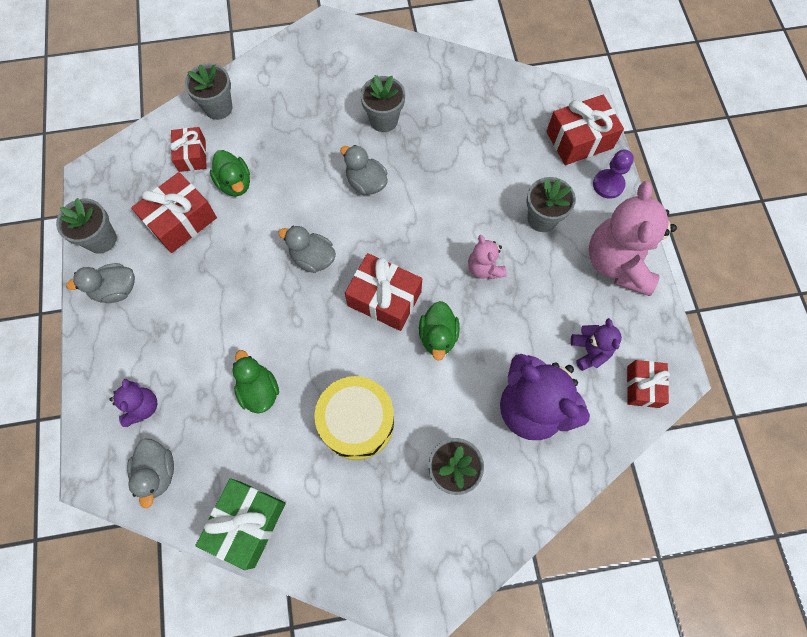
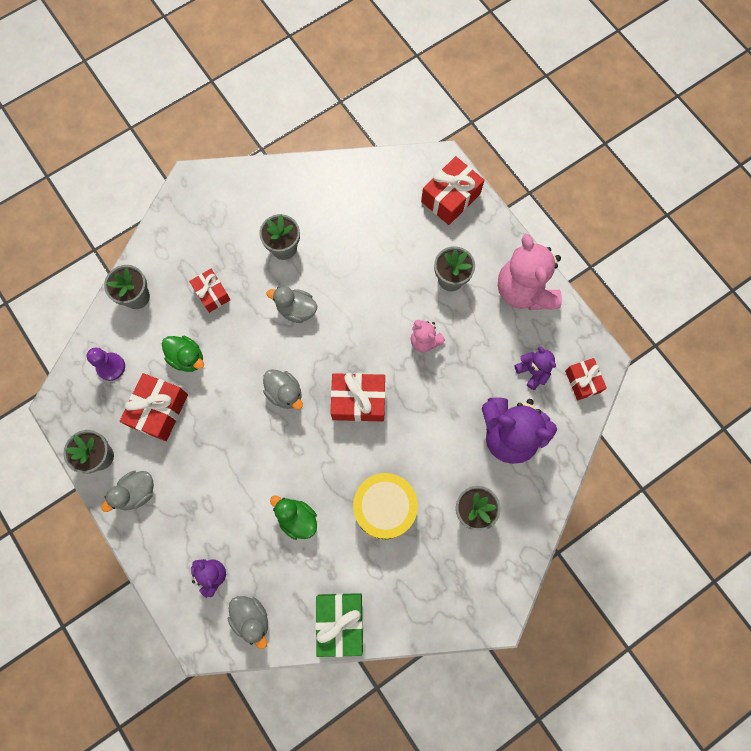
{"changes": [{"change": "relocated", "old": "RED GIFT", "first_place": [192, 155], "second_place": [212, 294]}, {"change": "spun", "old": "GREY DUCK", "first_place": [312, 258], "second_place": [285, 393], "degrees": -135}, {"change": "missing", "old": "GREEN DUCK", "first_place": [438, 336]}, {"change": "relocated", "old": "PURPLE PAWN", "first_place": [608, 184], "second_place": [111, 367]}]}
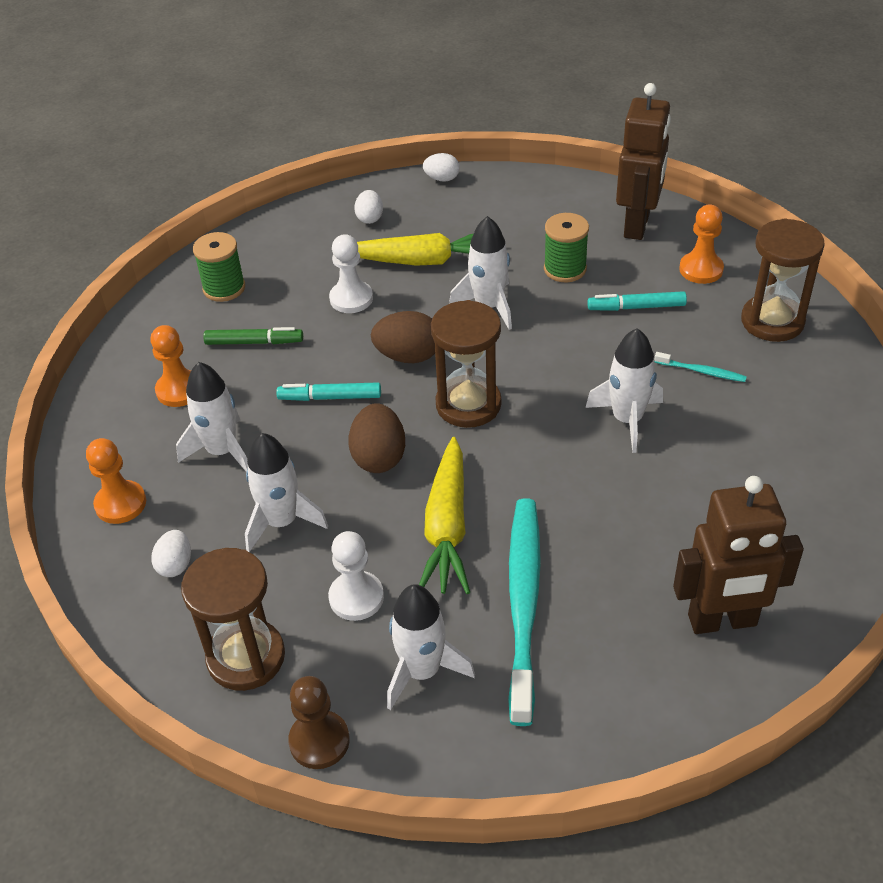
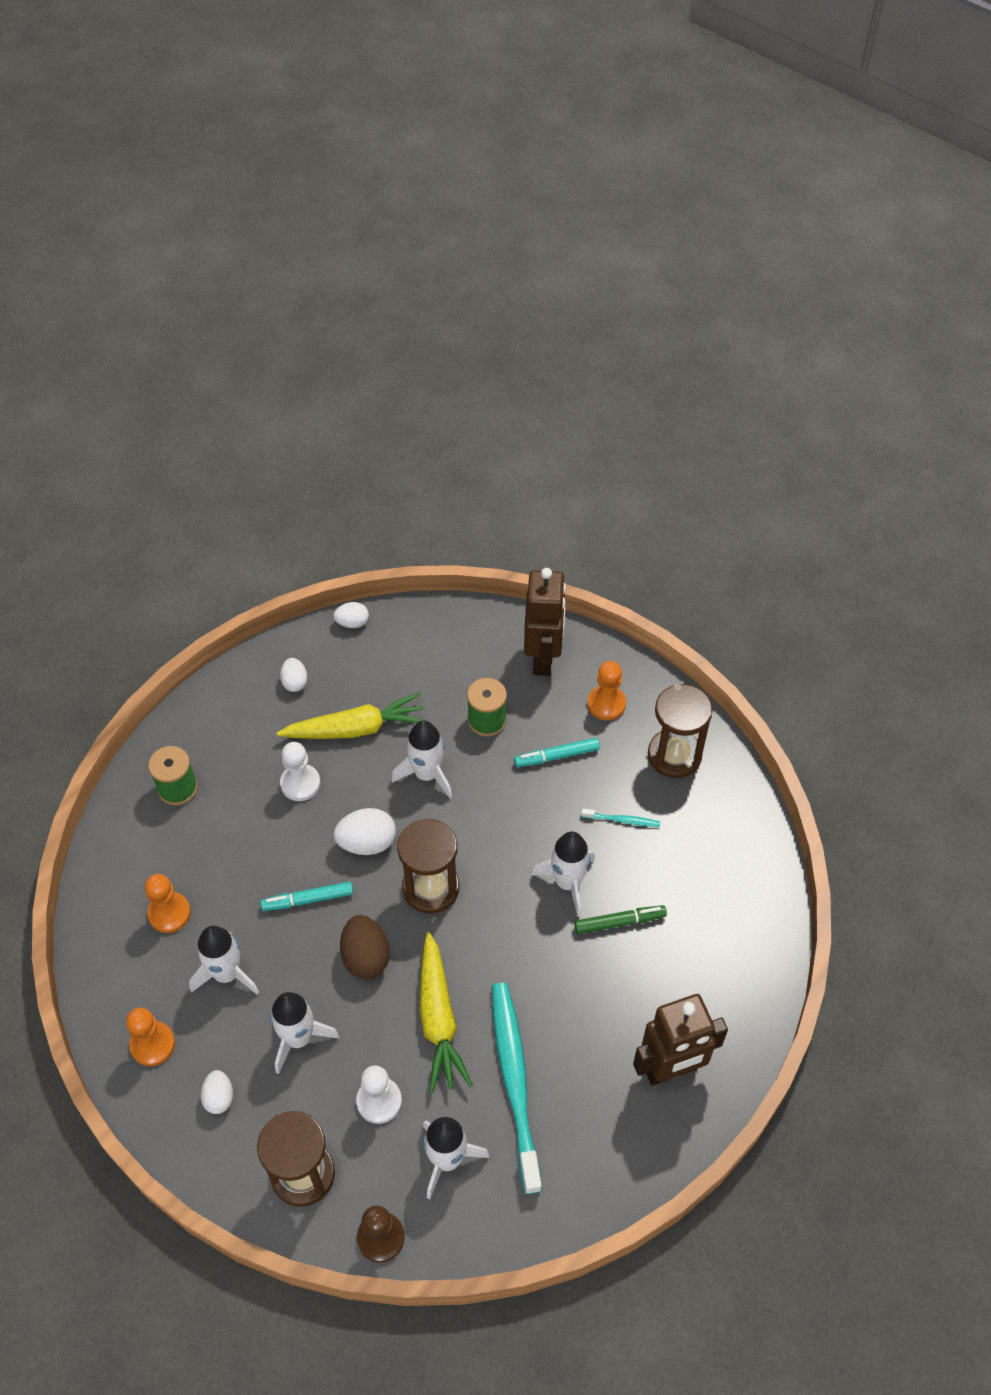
{"changes": [{"change": "relocated", "old": "GREEN MARKER", "first_place": [254, 342], "second_place": [619, 922]}, {"change": "colour", "old": "BROWN EGG", "new": "WHITE EGG", "first_place": [408, 356], "second_place": [367, 842]}]}
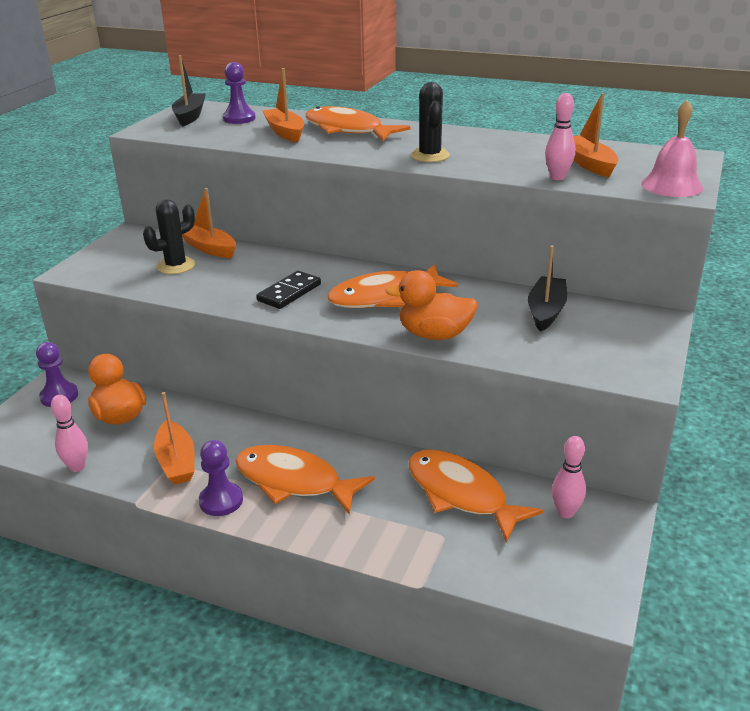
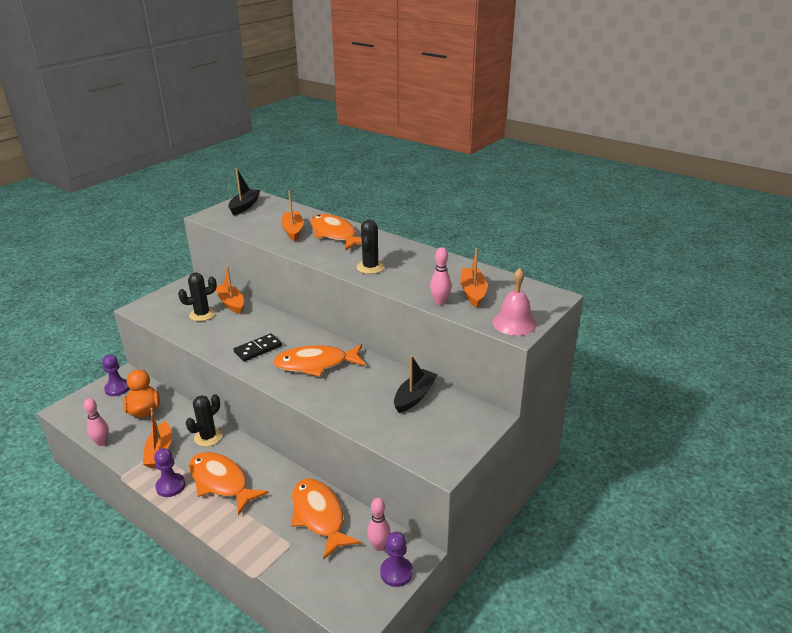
{"changes": [{"change": "relocated", "old": "PURPLE PAWN", "first_place": [239, 118], "second_place": [396, 572]}, {"change": "missing", "old": "ORANGE DUCK", "first_place": [434, 335]}, {"change": "appeared", "new": "BLACK CACTUS", "second_place": [208, 437]}]}
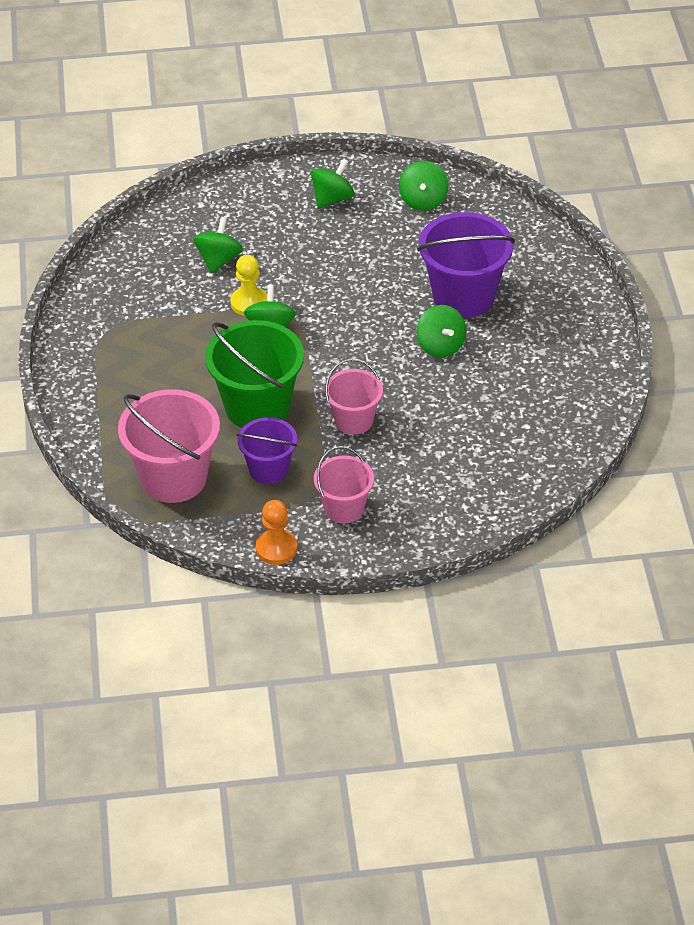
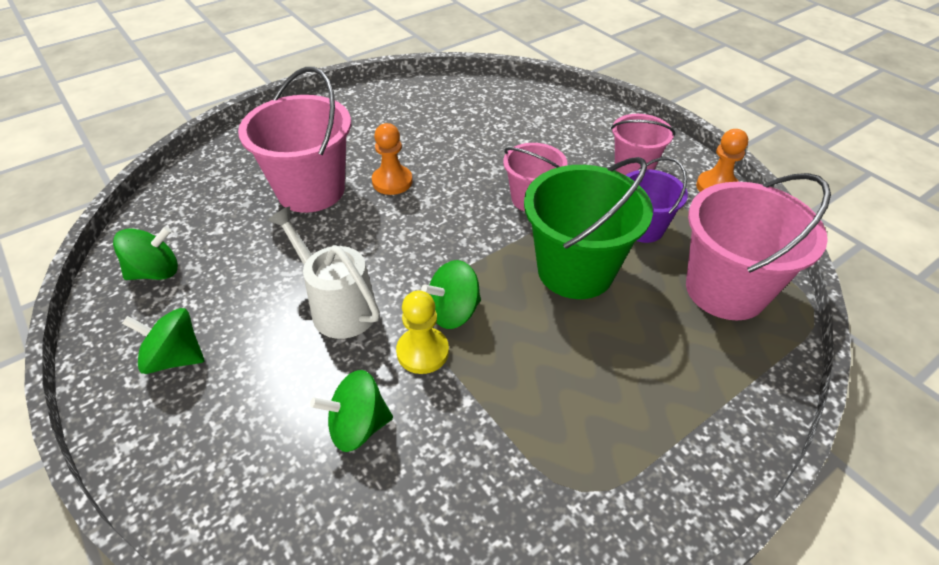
{"changes": [{"change": "exchanged", "old": "GREEN SPINNING TOP", "new": "ORANGE PAWN", "first_place": [440, 346], "second_place": [392, 181]}, {"change": "colour", "old": "PURPLE BUCKET", "new": "PINK BUCKET", "first_place": [463, 296], "second_place": [311, 190]}, {"change": "appeared", "new": "WHITE WATERING CAN", "second_place": [337, 306]}]}
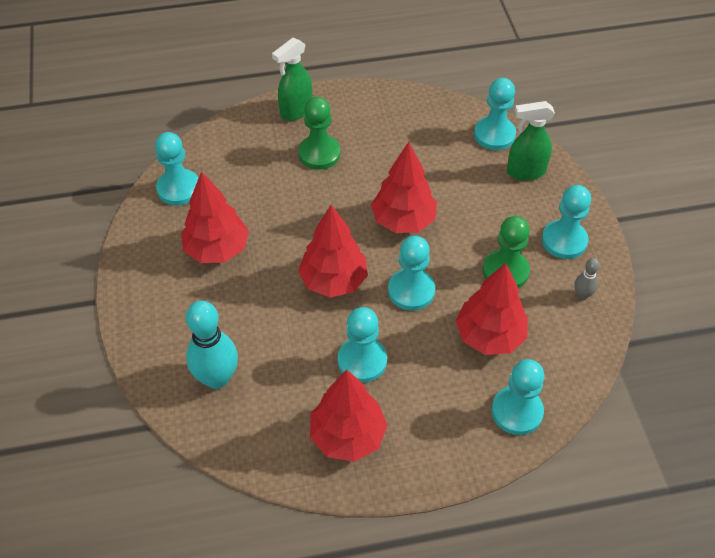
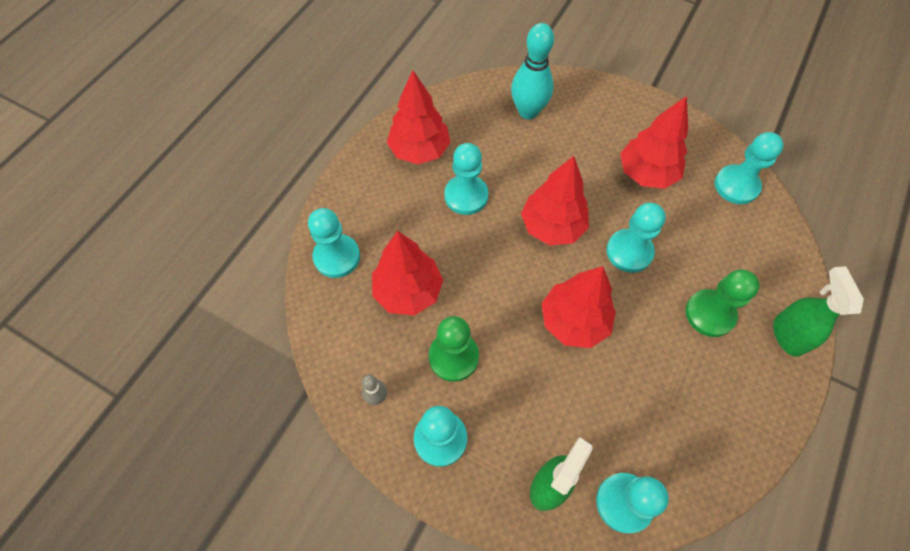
{"changes": [{"change": "relocated", "old": "TURQUOISE PAWN", "first_place": [411, 291], "second_place": [629, 252]}]}
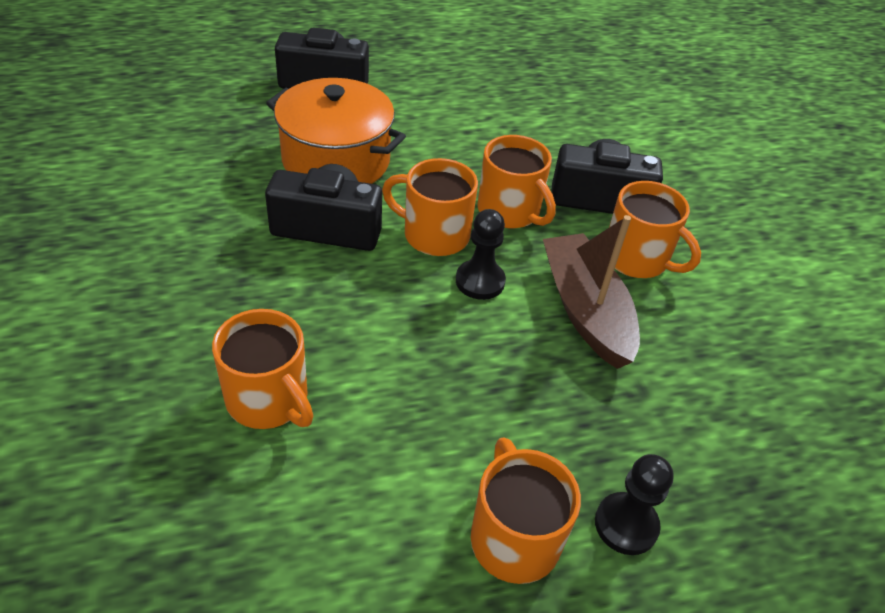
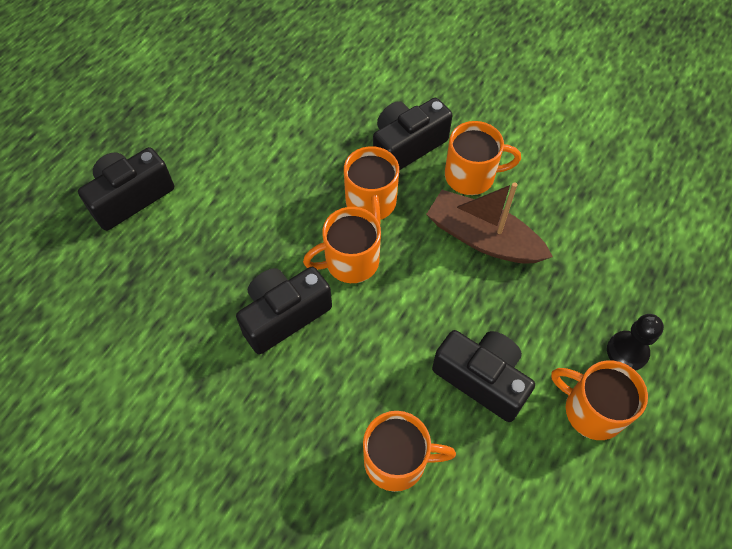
{"changes": [{"change": "missing", "old": "ORANGE POT", "first_place": [336, 160]}, {"change": "missing", "old": "BLACK PAWN", "first_place": [480, 281]}, {"change": "spun", "old": "ORANGE MUG", "first_place": [510, 211], "second_place": [371, 203], "degrees": 75}, {"change": "appeared", "new": "BLACK CAMERA", "second_place": [482, 379]}]}
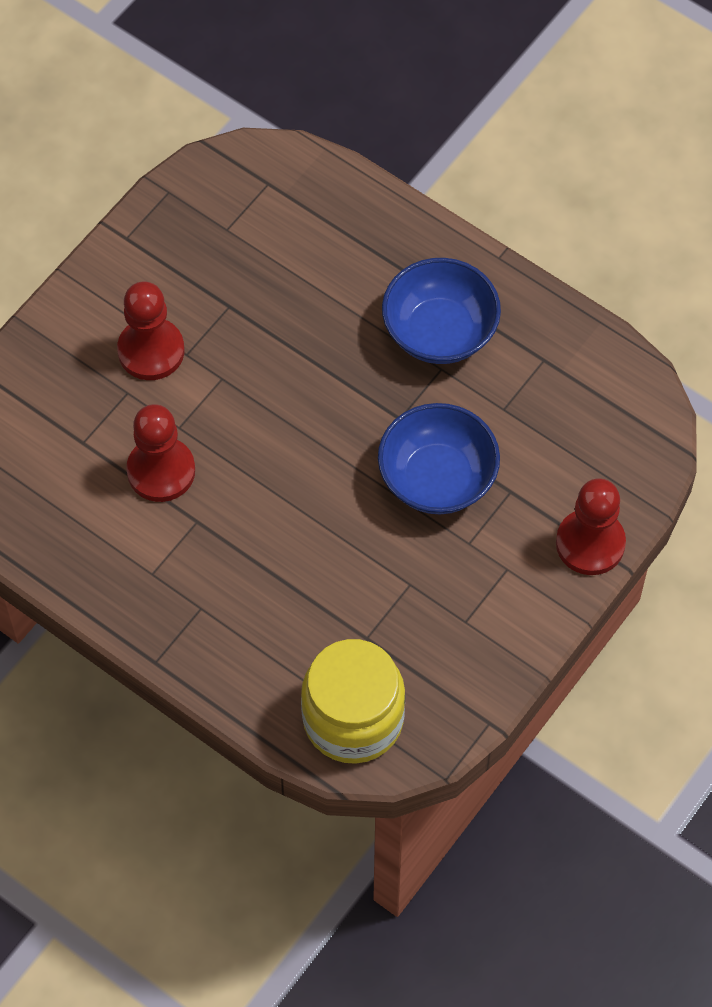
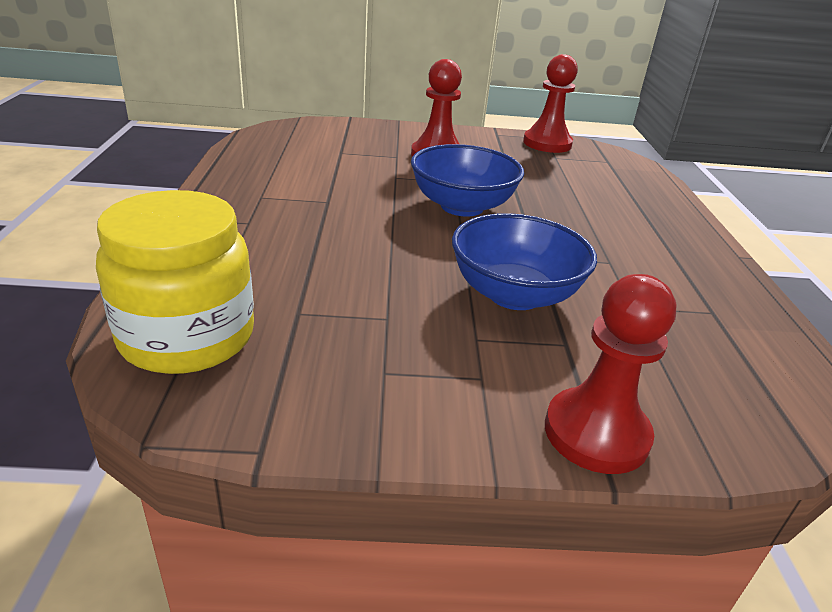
{"changes": [{"change": "relocated", "old": "RED PAWN", "first_place": [161, 471], "second_place": [547, 143]}, {"change": "relocated", "old": "BLUE BOWL", "first_place": [439, 332], "second_place": [462, 206]}]}
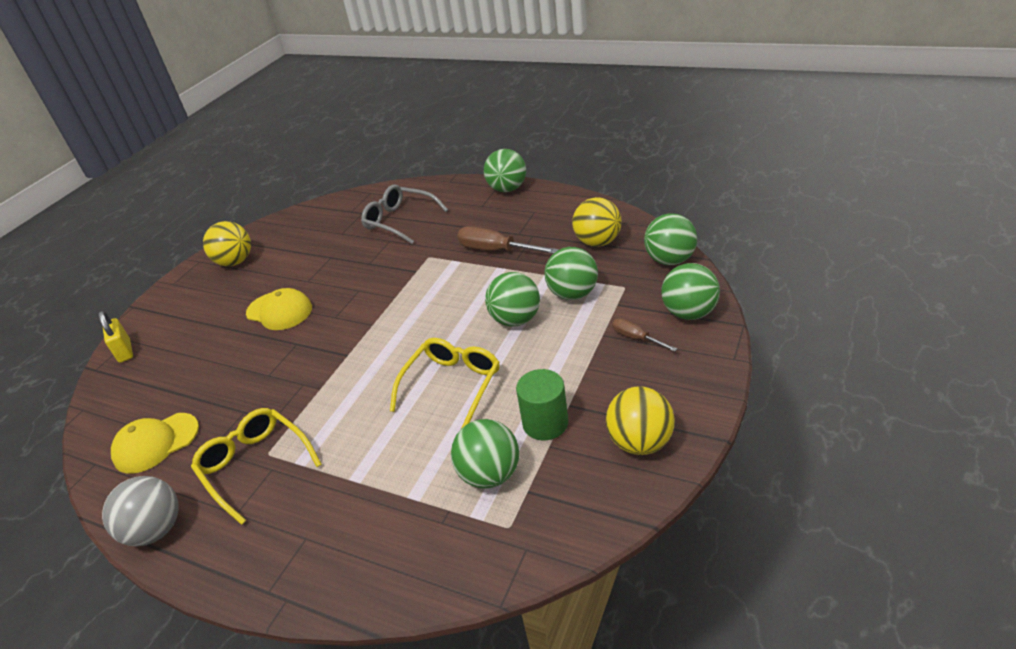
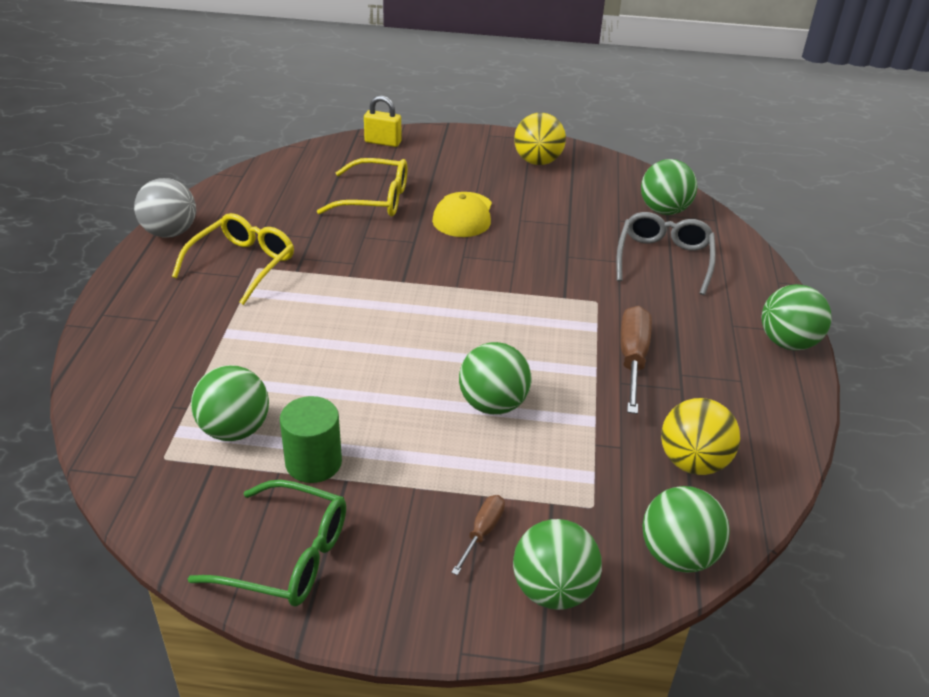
{"changes": [{"change": "spun", "old": "YELLOW PADLOCK", "first_place": [125, 351], "second_place": [383, 142], "degrees": 60}, {"change": "missing", "old": "YELLOW CAP", "first_place": [156, 443]}, {"change": "relocated", "old": "YELLOW GLASSES", "first_place": [453, 384], "second_place": [376, 199]}, {"change": "relocated", "old": "GREEN BALL", "first_place": [573, 294], "second_place": [664, 210]}, {"change": "exchanged", "old": "YELLOW BALL", "new": "GREEN GLASSES", "first_place": [640, 442], "second_place": [288, 557]}]}
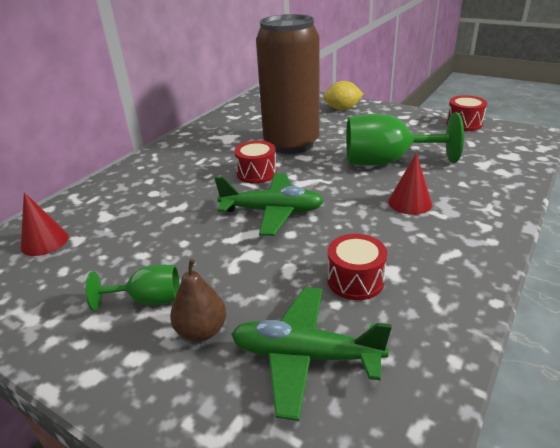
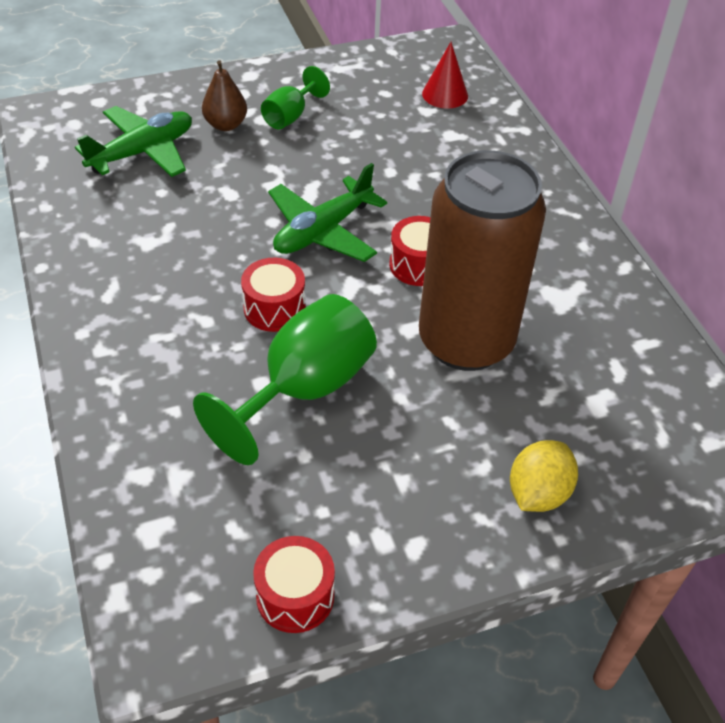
{"changes": [{"change": "relocated", "old": "RED DRUM", "first_place": [355, 280], "second_place": [274, 308]}, {"change": "missing", "old": "RED CONE", "first_place": [410, 202]}]}
